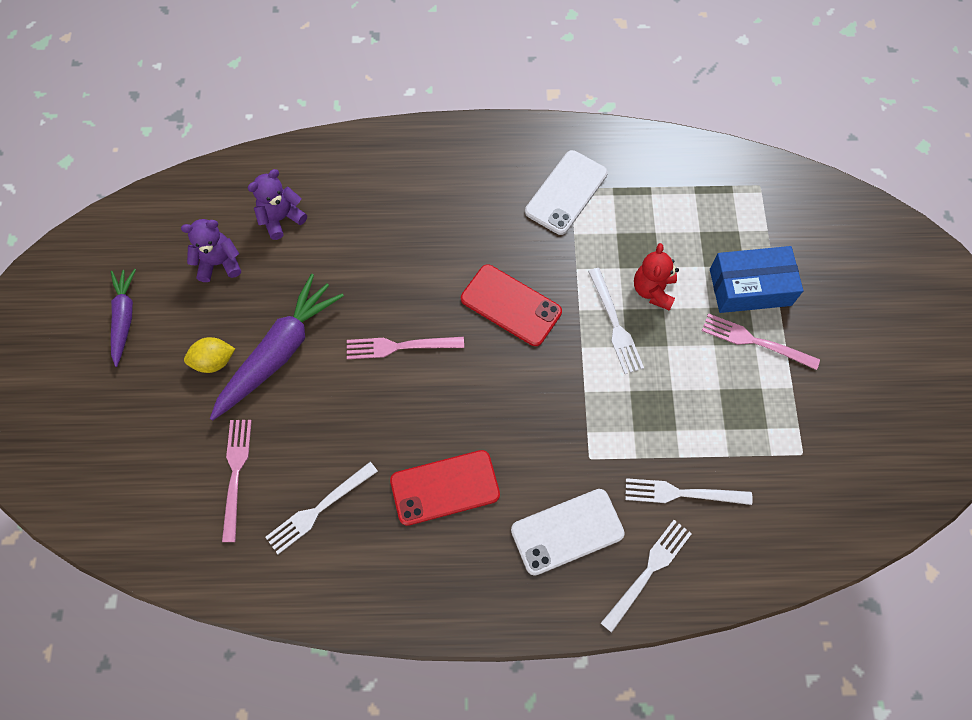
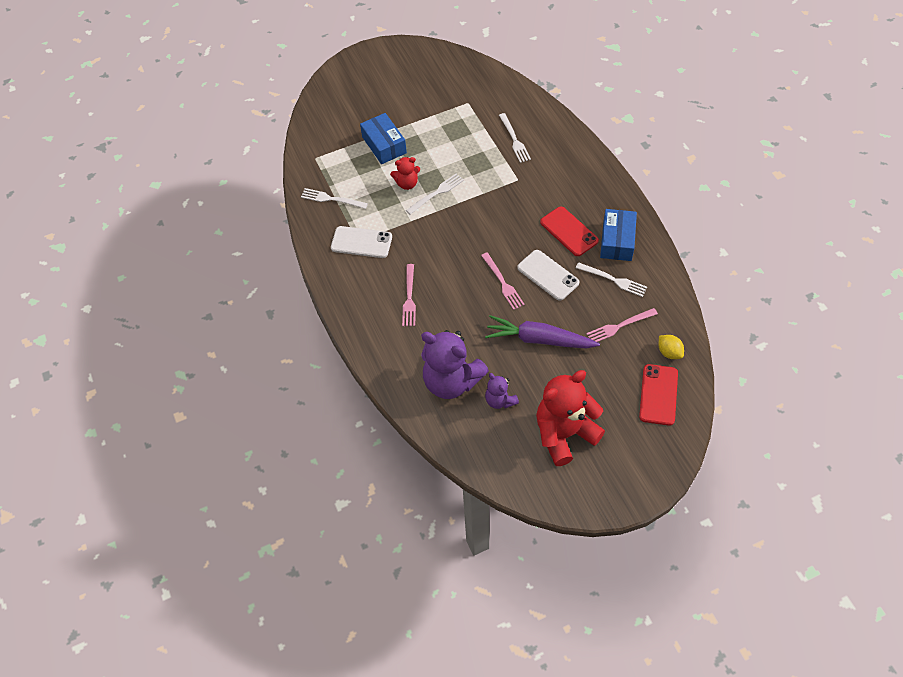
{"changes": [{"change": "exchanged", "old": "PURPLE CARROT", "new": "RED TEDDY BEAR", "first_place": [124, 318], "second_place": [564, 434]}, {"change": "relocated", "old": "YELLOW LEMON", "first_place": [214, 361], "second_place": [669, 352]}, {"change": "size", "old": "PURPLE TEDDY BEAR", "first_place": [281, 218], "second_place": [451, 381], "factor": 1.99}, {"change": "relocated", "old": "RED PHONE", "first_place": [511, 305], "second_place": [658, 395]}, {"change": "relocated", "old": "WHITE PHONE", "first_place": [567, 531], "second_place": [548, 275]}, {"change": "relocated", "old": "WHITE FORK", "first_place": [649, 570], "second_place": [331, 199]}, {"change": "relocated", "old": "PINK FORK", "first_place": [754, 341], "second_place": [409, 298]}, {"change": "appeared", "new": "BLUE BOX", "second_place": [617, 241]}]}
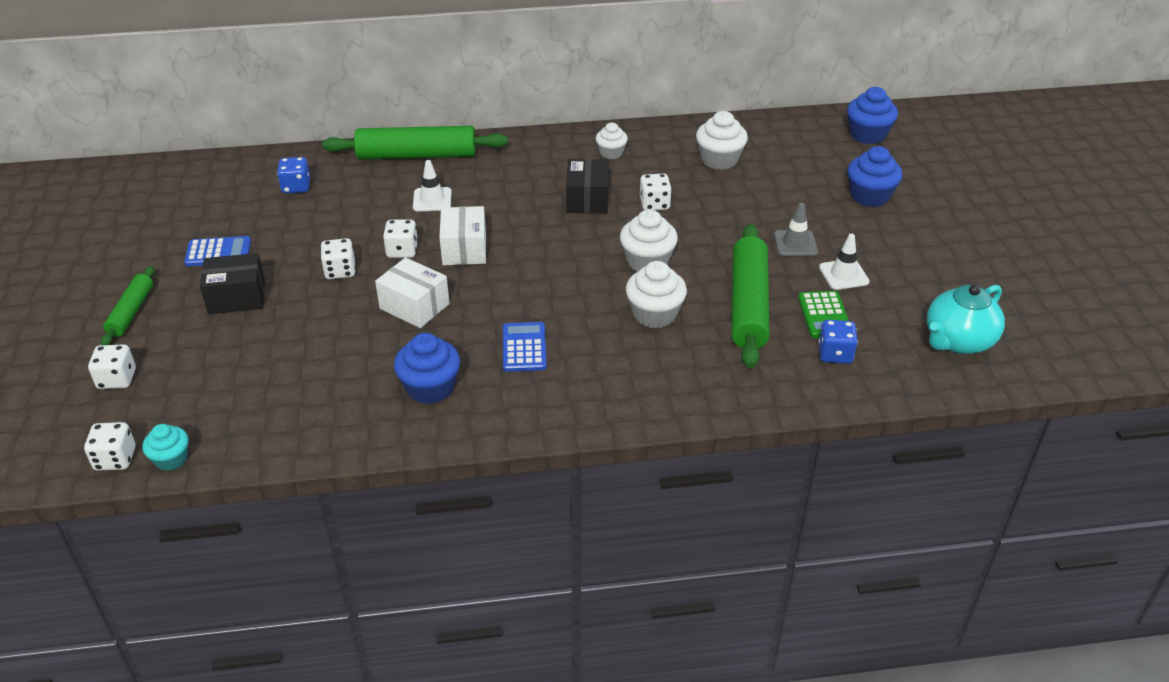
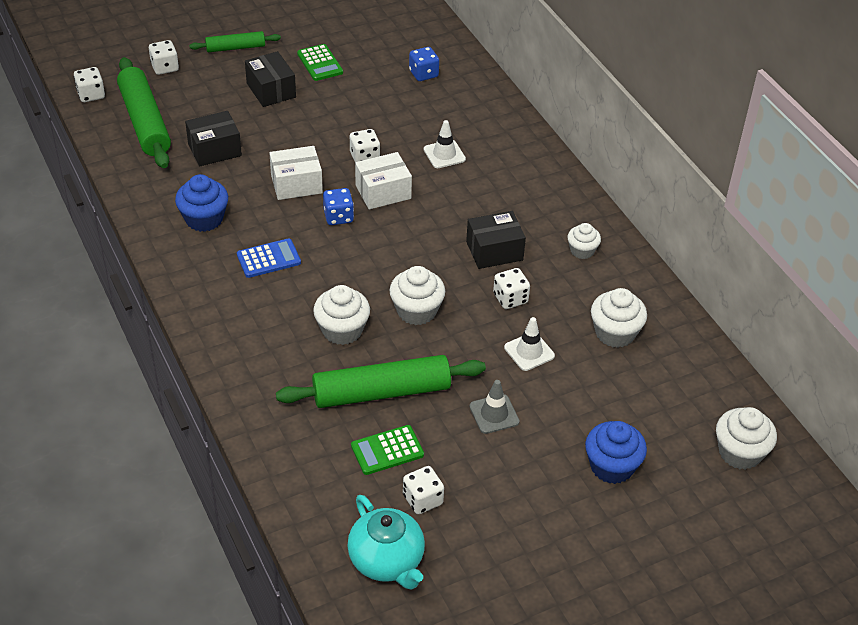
{"changes": [{"change": "missing", "old": "TURQUOISE CUPCAKE", "first_place": [171, 459]}, {"change": "colour", "old": "BLUE CALCULATOR", "new": "GREEN CALCULATOR", "first_place": [218, 252], "second_place": [320, 63]}, {"change": "relocated", "old": "WHITE DICE", "first_place": [340, 271], "second_place": [422, 500]}, {"change": "relocated", "old": "GREEN ROLLING PIN", "first_place": [416, 155], "second_place": [145, 122]}, {"change": "spun", "old": "WHITE BOX", "first_place": [414, 306], "second_place": [296, 184], "degrees": 60}, {"change": "relocated", "old": "WHITE TRAFFIC CONE", "first_place": [843, 275], "second_place": [529, 352]}, {"change": "relocated", "old": "BLUE DICE", "first_place": [835, 354], "second_place": [338, 217]}, {"change": "colour", "old": "BLUE CUPCAKE", "new": "WHITE CUPCAKE", "first_place": [867, 135], "second_place": [740, 452]}, {"change": "spun", "old": "TURQUOISE TEAPOT", "first_place": [958, 341], "second_place": [387, 561], "degrees": -150}, {"change": "appeared", "new": "BLACK BOX", "second_place": [214, 150]}]}
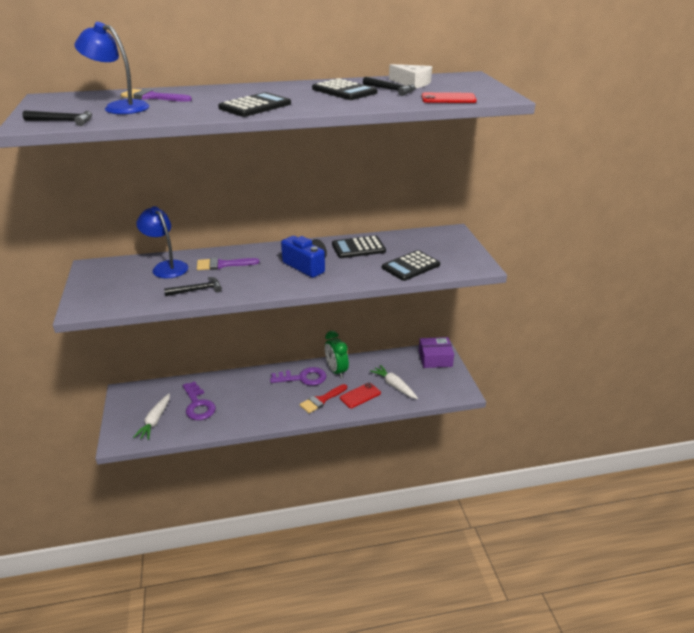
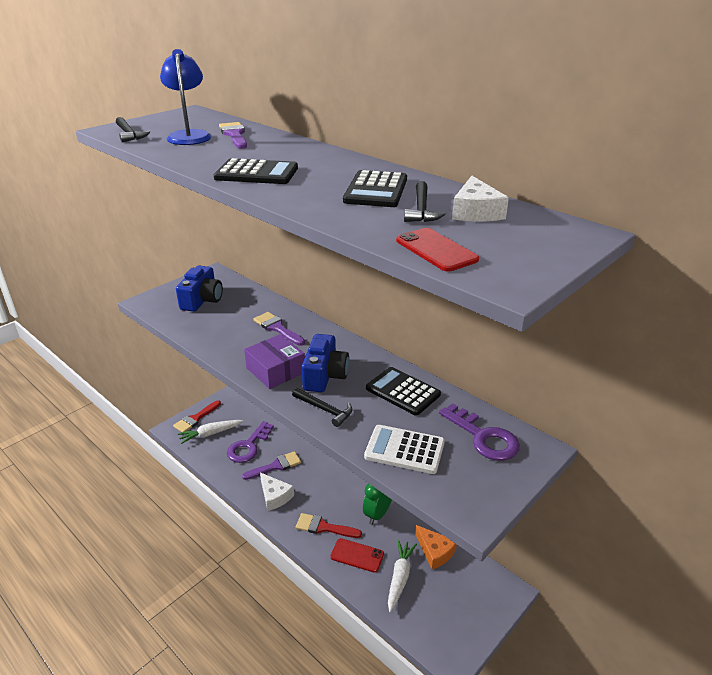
{"changes": [{"change": "missing", "old": "BLUE LAMP", "first_place": [166, 267]}, {"change": "relocated", "old": "BLACK HAMMER", "first_place": [197, 290], "second_place": [325, 410]}, {"change": "relocated", "old": "PURPLE KEY", "first_place": [303, 378], "second_place": [483, 437]}, {"change": "colour", "old": "BLACK CALCULATOR", "new": "WHITE CALCULATOR", "first_place": [411, 266], "second_place": [404, 450]}, {"change": "relocated", "old": "PURPLE BOX", "first_place": [435, 358], "second_place": [275, 370]}, {"change": "appeared", "new": "RED BRUSH", "second_place": [195, 418]}, {"change": "appeared", "new": "BLUE CAMERA", "second_place": [202, 300]}, {"change": "appeared", "new": "PURPLE BRUSH", "second_place": [276, 466]}, {"change": "appeared", "new": "WHITE CHEESE", "second_place": [275, 496]}, {"change": "appeared", "new": "ORANGE CHEESE", "second_place": [435, 551]}]}
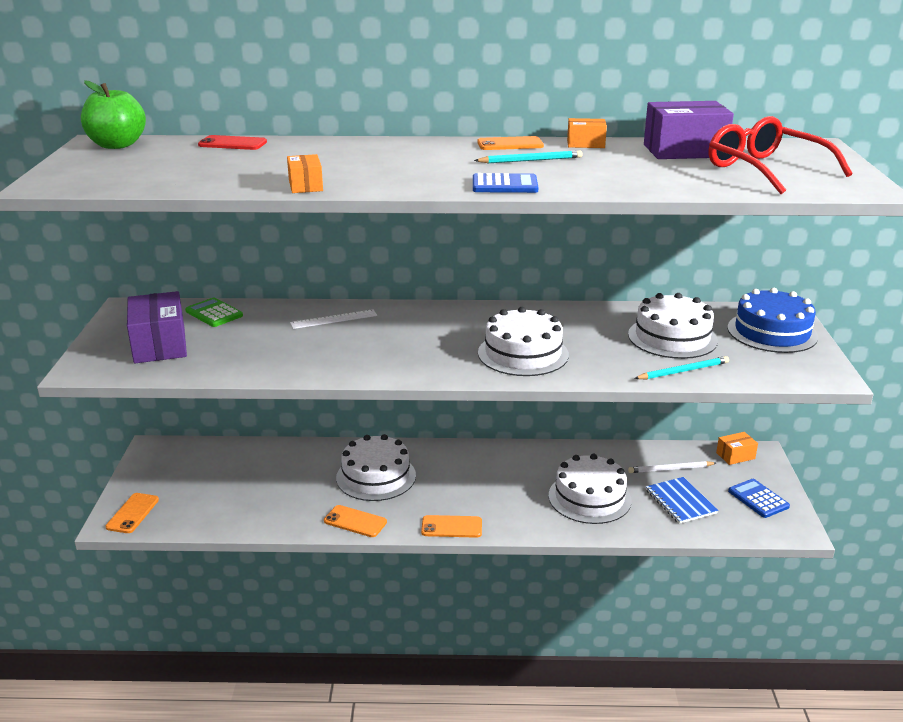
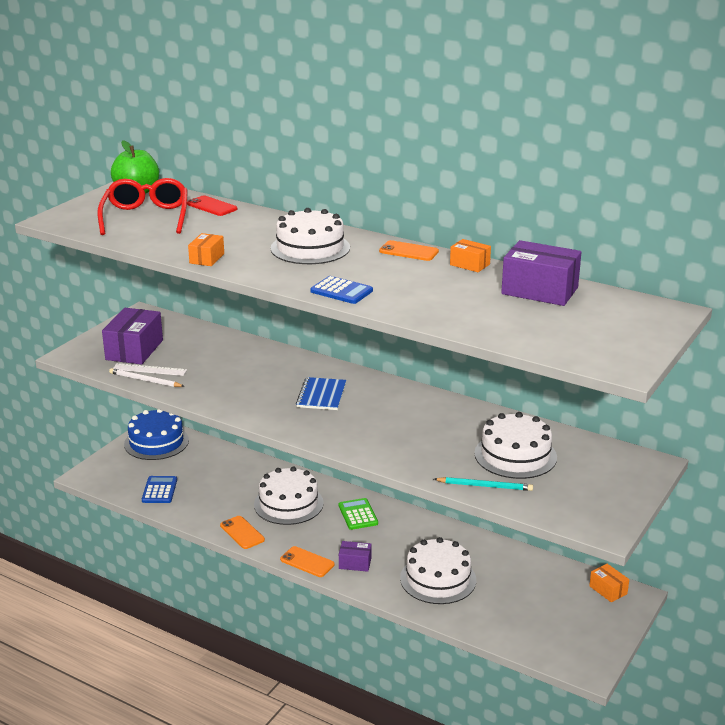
{"changes": [{"change": "missing", "old": "ORANGE PHONE", "first_place": [132, 513]}, {"change": "relocated", "old": "GREEN CALCULATOR", "first_place": [214, 313], "second_place": [358, 514]}, {"change": "relocated", "old": "WHITE RULER", "first_place": [334, 319], "second_place": [149, 369]}, {"change": "missing", "old": "TURQUOISE PENCIL", "first_place": [530, 160]}, {"change": "relocated", "old": "WHITE CAKE", "first_place": [523, 353], "second_place": [310, 248]}, {"change": "relocated", "old": "WHITE PENCIL", "first_place": [670, 469], "second_place": [145, 380]}, {"change": "relocated", "old": "BLUE NOTEBOOK", "first_place": [680, 502], "second_place": [321, 395]}, {"change": "relocated", "old": "RED GLASSES", "first_place": [765, 169], "second_place": [146, 217]}, {"change": "spun", "old": "ORANGE BOX", "first_place": [735, 456], "second_place": [608, 590], "degrees": 45}, {"change": "relocated", "old": "BLUE CAKE", "first_place": [772, 332], "second_place": [156, 442]}, {"change": "relocated", "old": "BLUE CALCULATOR", "first_place": [758, 499], "second_place": [159, 490]}, {"change": "appeared", "new": "PURPLE BOX", "second_place": [355, 563]}]}
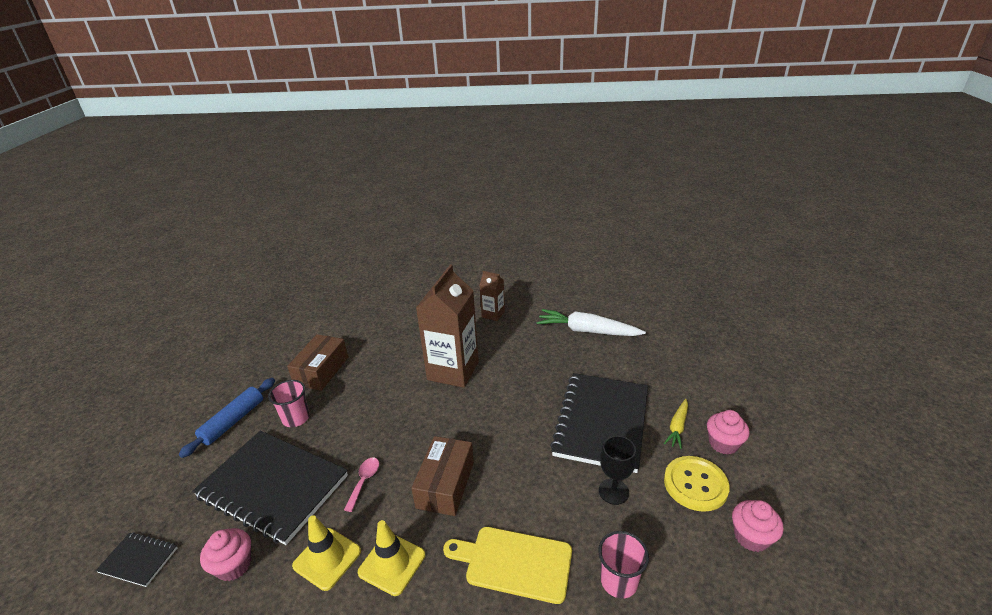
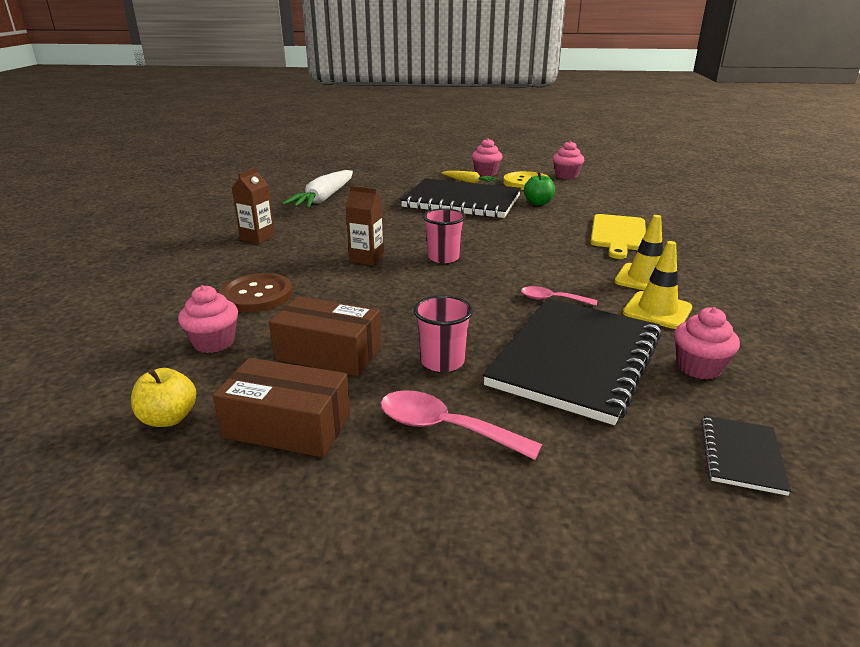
{"changes": [{"change": "exchanged", "old": "BLUE ROLLING PIN", "new": "PINK SPOON", "first_place": [233, 421], "second_place": [444, 428]}, {"change": "relocated", "old": "BROWN BOX", "first_place": [445, 484], "second_place": [287, 426]}, {"change": "size", "old": "BROWN CARTON", "first_place": [453, 371], "second_place": [367, 258], "factor": 0.5}, {"change": "relocated", "old": "PINK CUP", "first_place": [619, 581], "second_place": [443, 257]}, {"change": "exchanged", "old": "BLACK GOBLET", "new": "GREEN APPLE", "first_place": [613, 491], "second_place": [538, 203]}, {"change": "appeared", "new": "YELLOW APPLE", "second_place": [169, 418]}, {"change": "appeared", "new": "PINK CUPCAKE", "second_place": [214, 342]}, {"change": "appeared", "new": "BROWN BUTTON", "second_place": [256, 295]}]}
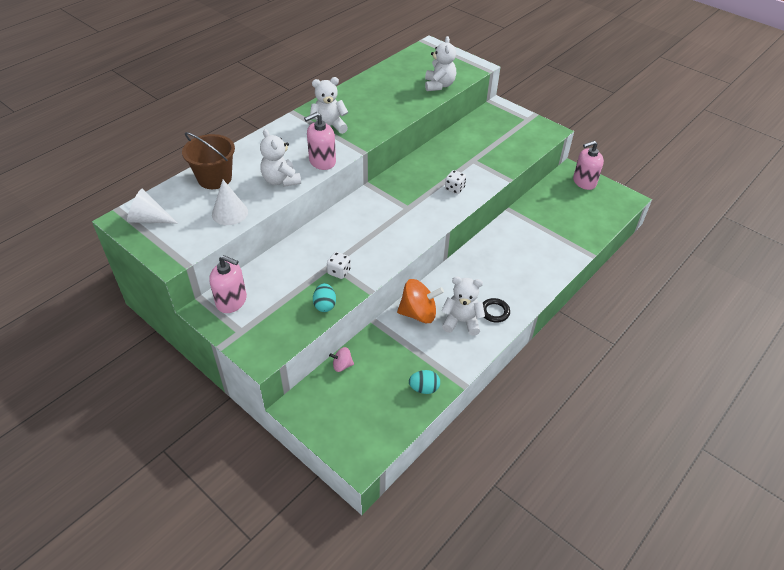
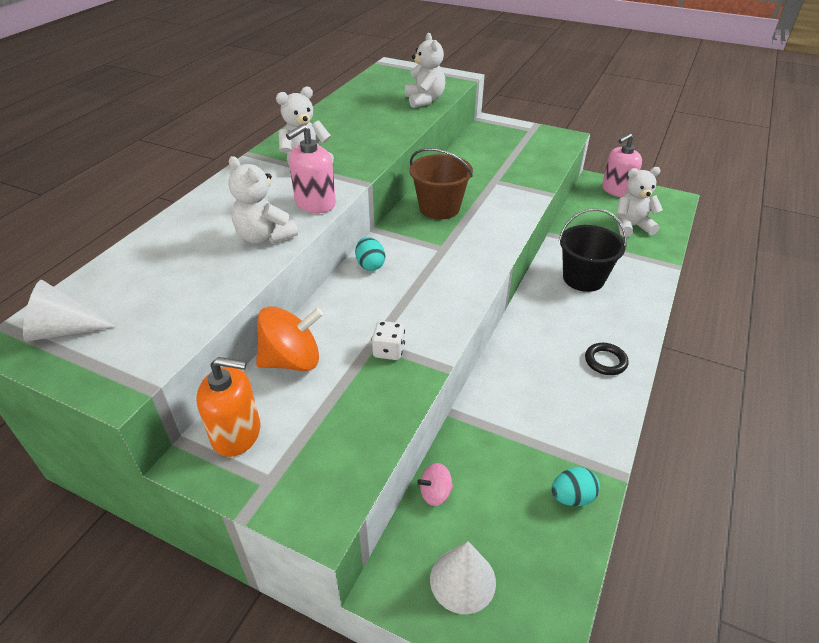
{"changes": [{"change": "relocated", "old": "BROWN BUCKET", "first_place": [214, 178], "second_place": [439, 208]}, {"change": "colour", "old": "PINK SOAP DISPENSER", "new": "ORANGE SOAP DISPENSER", "first_place": [231, 301], "second_place": [237, 433]}, {"change": "relocated", "old": "WHITE CONE", "first_place": [230, 213], "second_place": [462, 580]}, {"change": "relocated", "old": "TURQUOISE EGG", "first_place": [325, 305], "second_place": [370, 265]}, {"change": "relocated", "old": "ORANGE SPINNING TOP", "first_place": [418, 313], "second_place": [292, 360]}, {"change": "relocated", "old": "WHITE TEDDY BEAR", "first_place": [461, 321], "second_place": [631, 226]}, {"change": "missing", "old": "WHITE DICE", "first_place": [454, 188]}, {"change": "appeared", "new": "BLACK BUCKET", "second_place": [583, 278]}]}
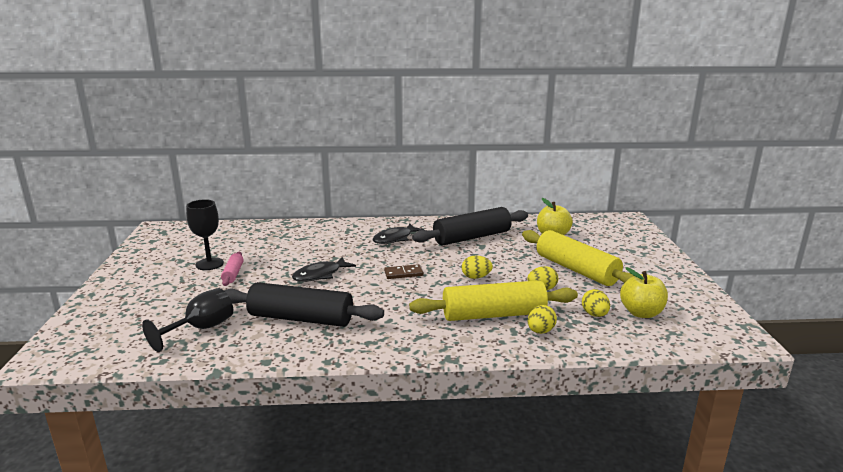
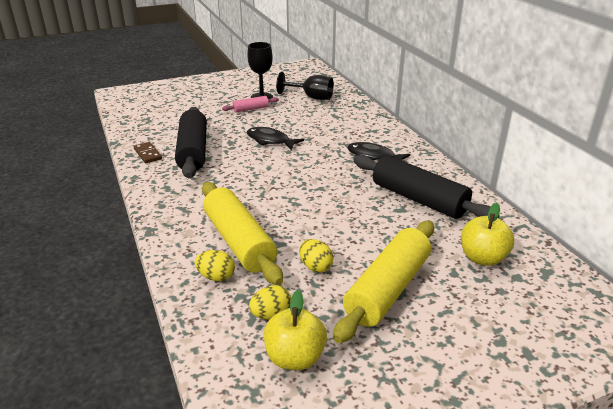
{"changes": [{"change": "relocated", "old": "BLACK GOBLET", "first_place": [201, 329], "second_place": [311, 97]}, {"change": "relocated", "old": "BROWN DOMINO", "first_place": [403, 273], "second_place": [147, 154]}, {"change": "missing", "old": "YELLOW EGG", "first_place": [476, 277]}]}
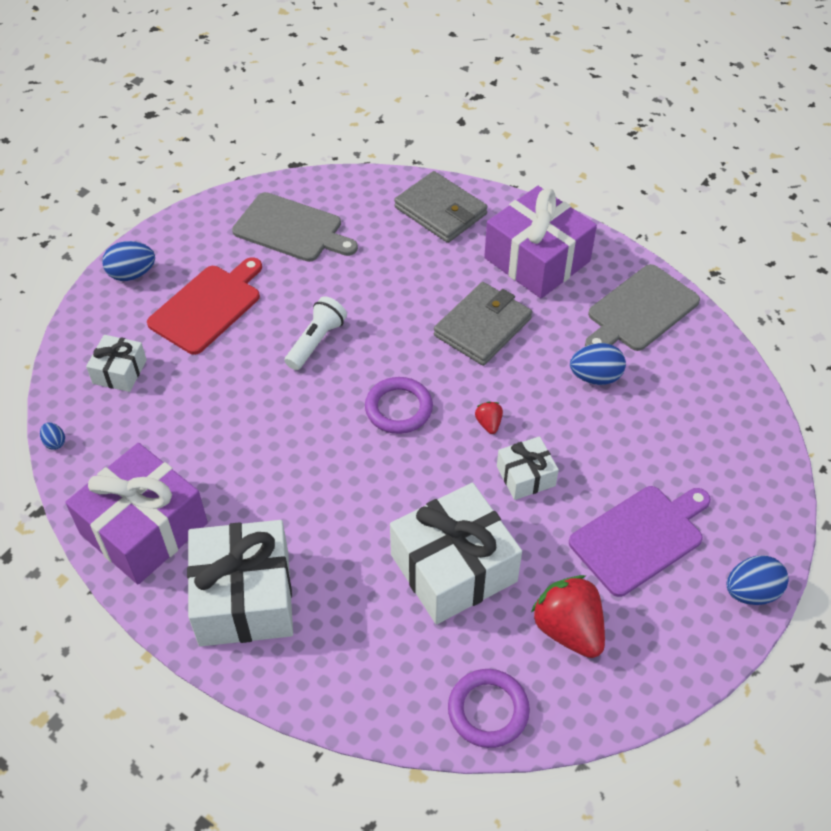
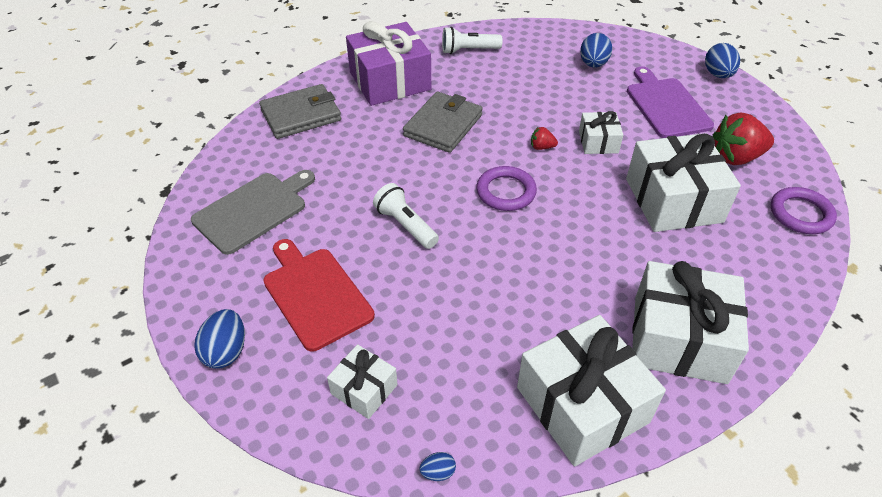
{"changes": [{"change": "colour", "old": "PURPLE GIFT", "new": "WHITE GIFT", "first_place": [144, 528], "second_place": [582, 405]}, {"change": "spun", "old": "GREY WALLET", "first_place": [482, 327], "second_place": [443, 125], "degrees": 60}, {"change": "relocated", "old": "BLUE EGG", "first_place": [595, 377], "second_place": [593, 64]}, {"change": "exchanged", "old": "GREY CUTTING BOARD", "new": "WHITE FLASHLIGHT", "first_place": [640, 311], "second_place": [468, 50]}]}
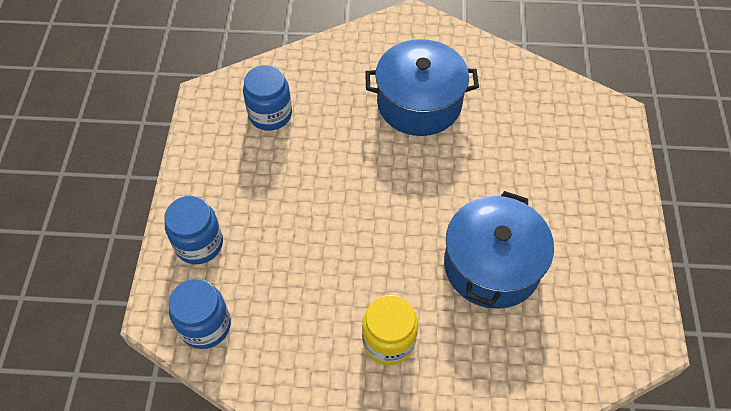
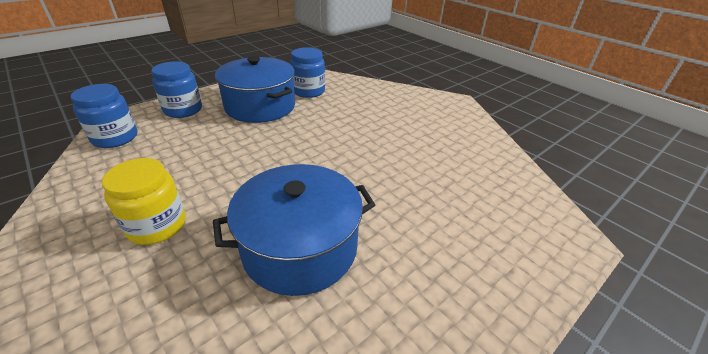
{"changes": [{"change": "relocated", "old": "BLUE POT", "first_place": [419, 103], "second_place": [260, 106]}]}
